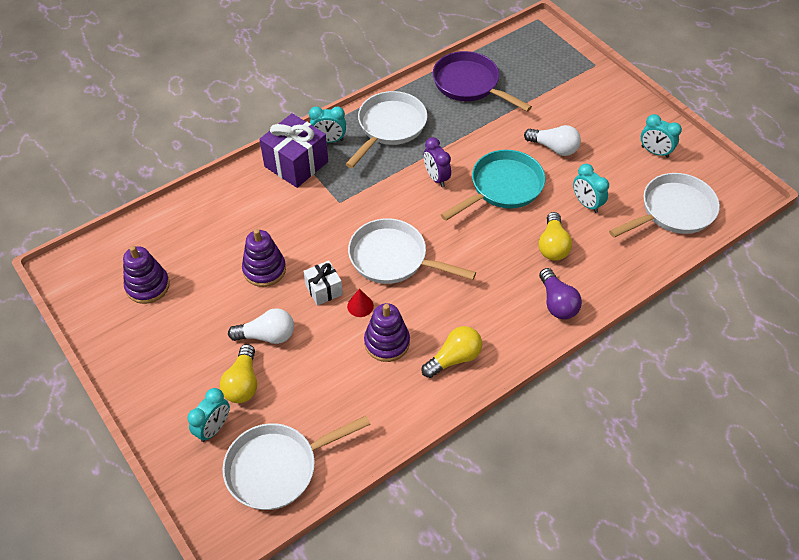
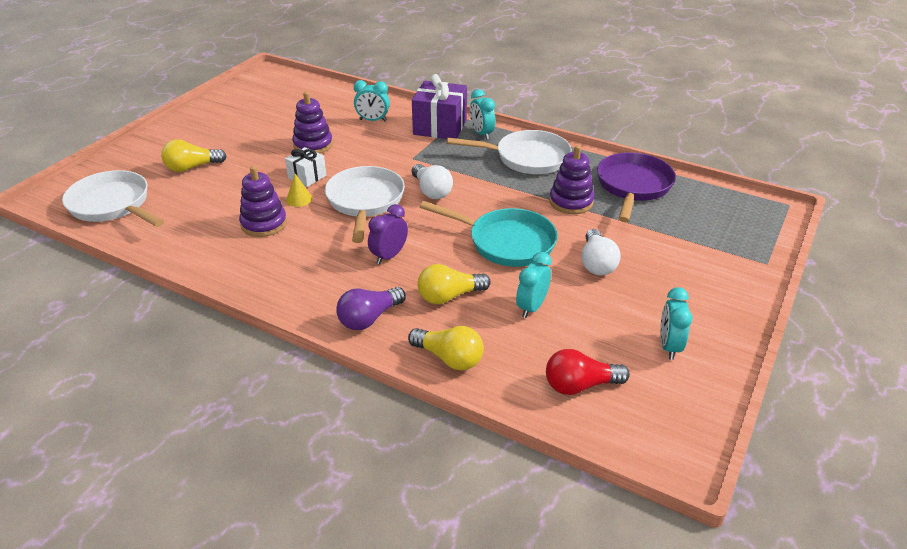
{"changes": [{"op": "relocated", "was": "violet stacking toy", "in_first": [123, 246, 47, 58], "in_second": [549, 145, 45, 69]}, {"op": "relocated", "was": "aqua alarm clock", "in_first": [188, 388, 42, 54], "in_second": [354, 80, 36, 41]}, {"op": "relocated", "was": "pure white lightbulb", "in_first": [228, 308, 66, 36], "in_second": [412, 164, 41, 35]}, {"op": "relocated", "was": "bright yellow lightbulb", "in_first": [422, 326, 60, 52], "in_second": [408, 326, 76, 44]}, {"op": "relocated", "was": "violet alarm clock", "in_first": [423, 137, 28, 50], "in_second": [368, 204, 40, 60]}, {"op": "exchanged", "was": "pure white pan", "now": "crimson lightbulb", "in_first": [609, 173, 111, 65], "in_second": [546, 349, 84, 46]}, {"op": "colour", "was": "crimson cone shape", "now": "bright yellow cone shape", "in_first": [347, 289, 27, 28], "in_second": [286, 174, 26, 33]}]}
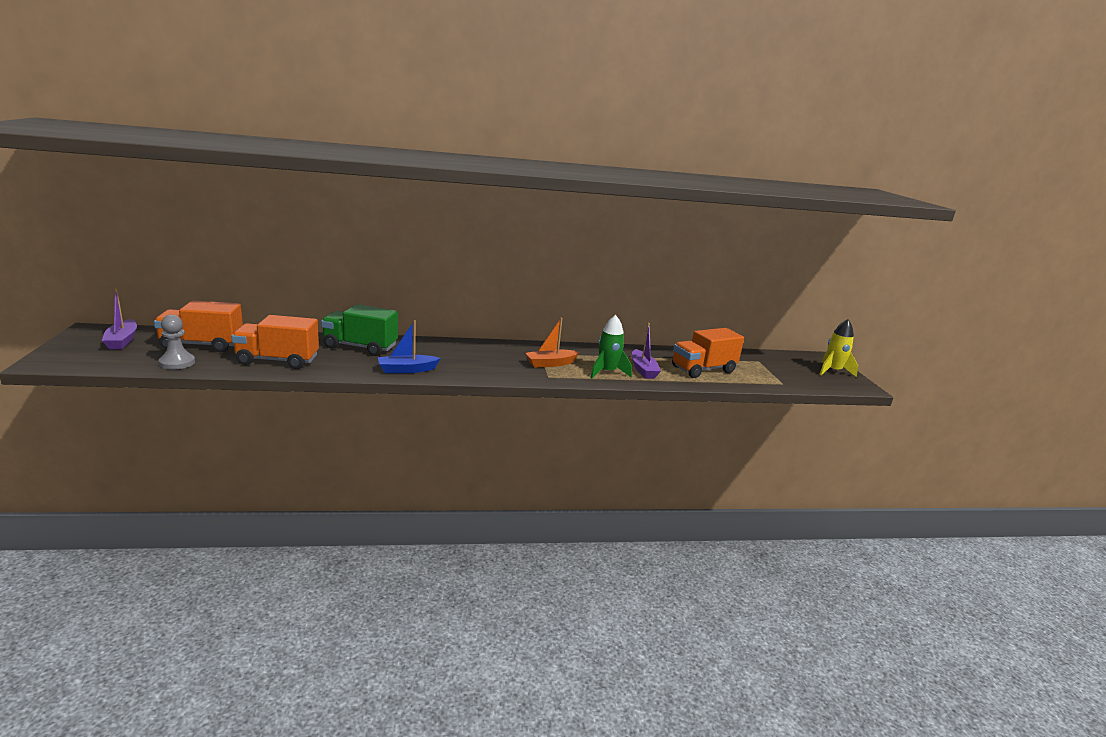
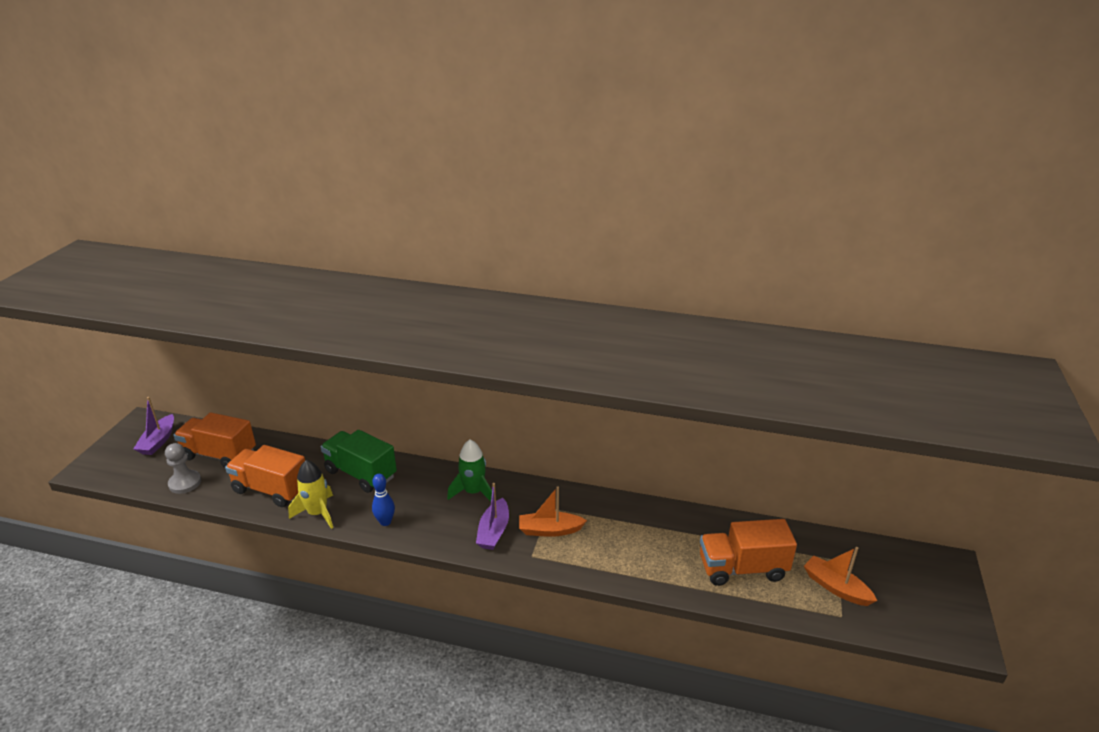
{"changes": [{"op": "appeared", "now": "orange toy boat", "in_second": [804, 547, 73, 59]}, {"op": "relocated", "was": "emerald rocket", "in_first": [590, 315, 42, 63], "in_second": [447, 440, 45, 62]}, {"op": "relocated", "was": "violet toy boat", "in_first": [632, 323, 29, 56], "in_second": [476, 483, 33, 67]}, {"op": "relocated", "was": "bright yellow rocket", "in_first": [819, 319, 39, 58], "in_second": [288, 460, 45, 69]}, {"op": "exchanged", "was": "cobalt toy boat", "now": "cobalt tenpin", "in_first": [378, 320, 63, 53], "in_second": [372, 474, 23, 52]}]}
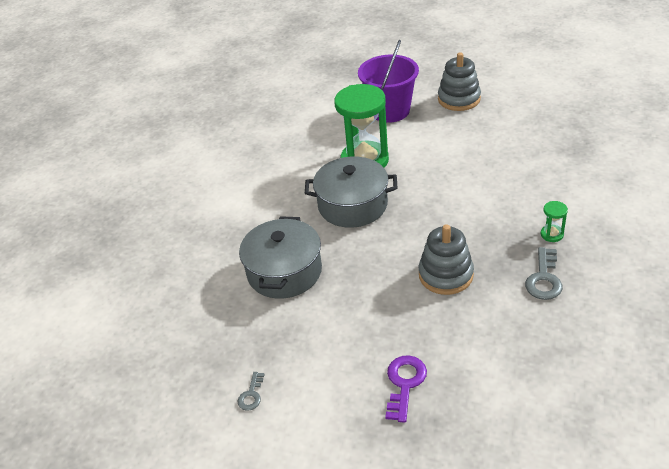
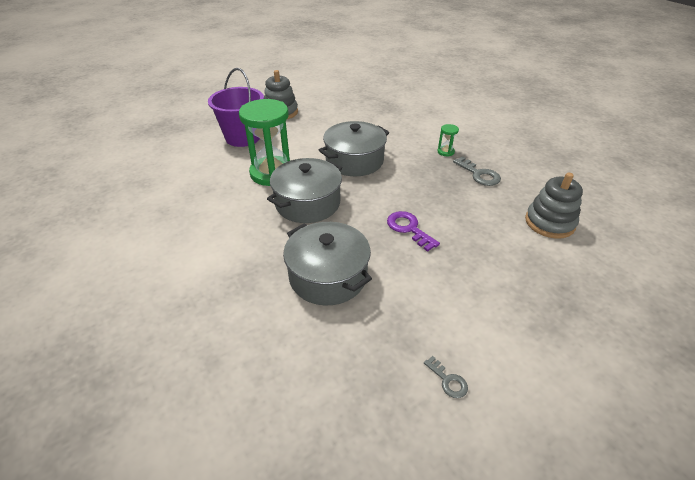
{"changes": [{"op": "appeared", "now": "grey stockpot", "in_second": [319, 121, 70, 55]}, {"op": "relocated", "was": "violet door key", "in_first": [385, 355, 42, 68], "in_second": [387, 211, 53, 41]}, {"op": "relocated", "was": "grey stacking toy", "in_first": [419, 224, 55, 71], "in_second": [525, 173, 58, 66]}]}
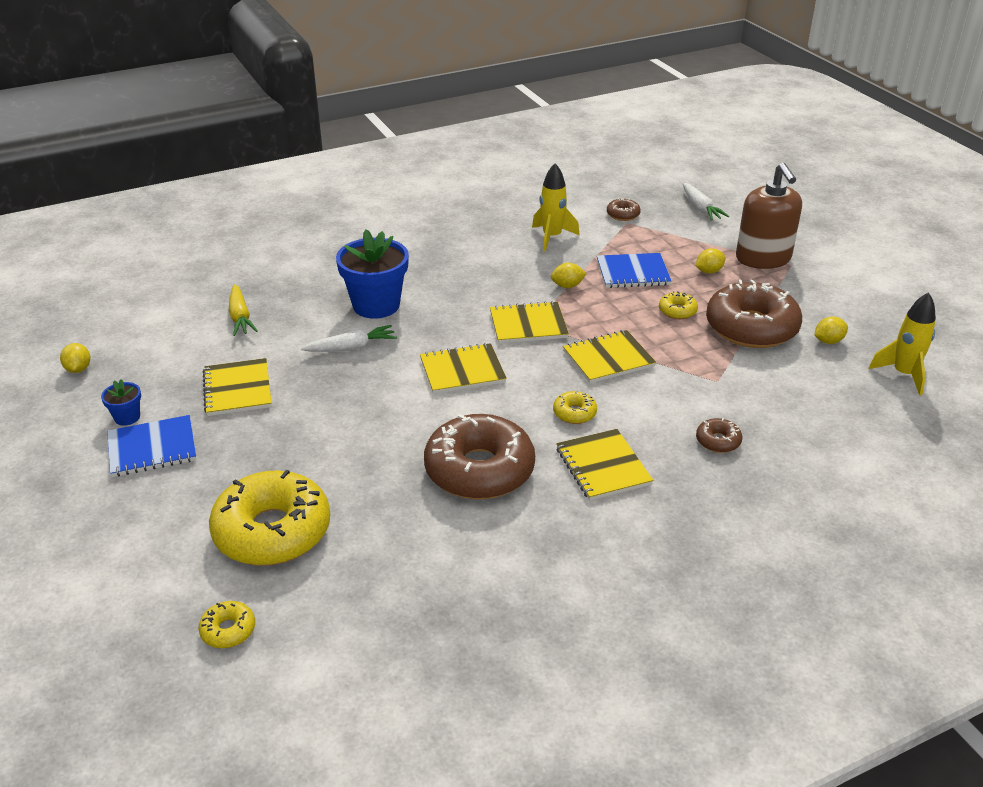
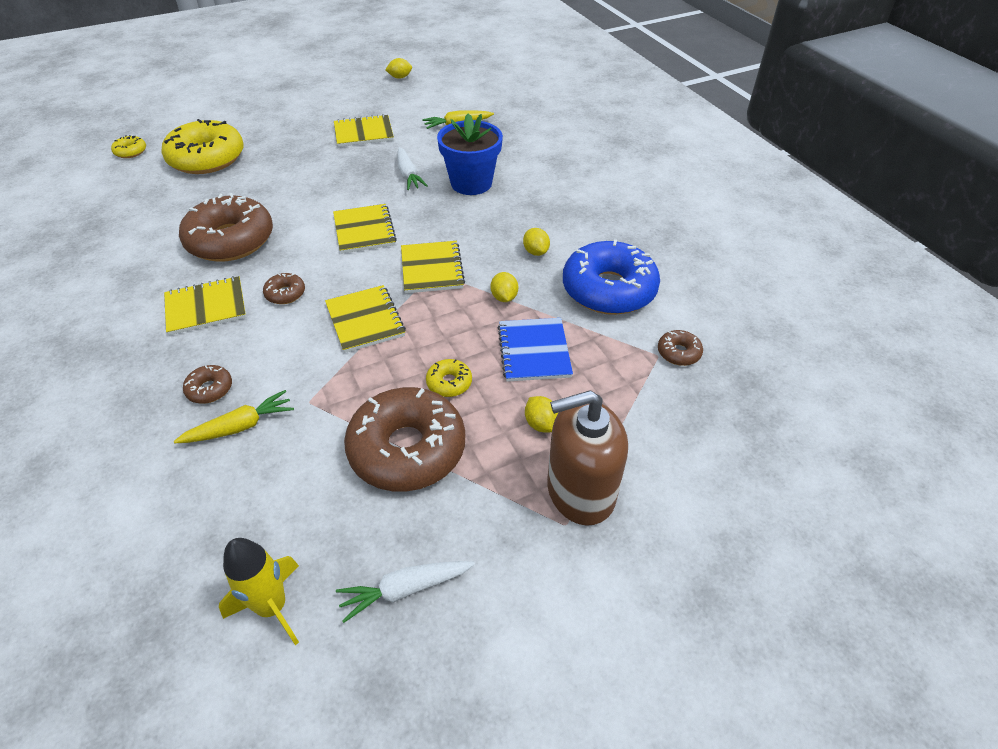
{"changes": [{"op": "missing", "was": "cobalt potted plant", "in_first": [101, 379, 40, 47]}, {"op": "missing", "was": "cobalt notebook", "in_first": [107, 415, 90, 62]}, {"op": "appeared", "now": "bright yellow carrot", "in_second": [174, 390, 120, 53]}, {"op": "relocated", "was": "pure white carrot", "in_first": [683, 183, 46, 38], "in_second": [336, 561, 139, 62]}, {"op": "relocated", "was": "bright yellow citrus fruit", "in_first": [814, 316, 34, 28], "in_second": [523, 228, 27, 28]}, {"op": "exchanged", "was": "bright yellow rocket", "now": "cobalt doughnut", "in_first": [532, 163, 48, 89], "in_second": [563, 239, 97, 76]}, {"op": "colour", "was": "bright yellow doughnut", "now": "russet doughnut", "in_first": [553, 390, 44, 34], "in_second": [263, 273, 42, 31]}]}
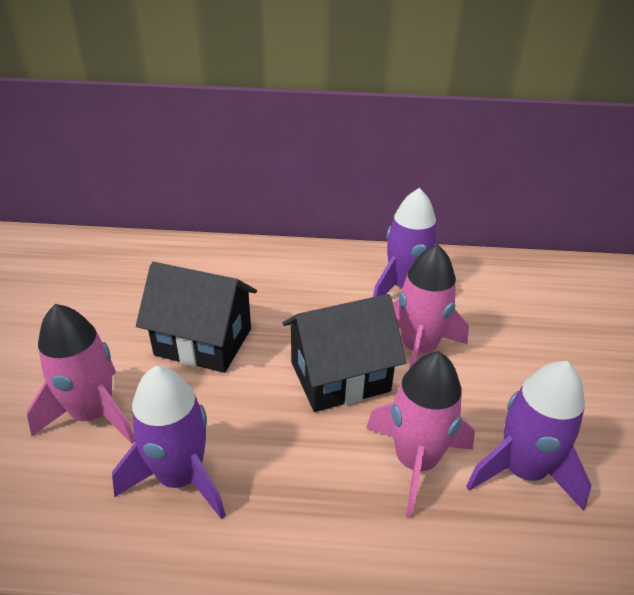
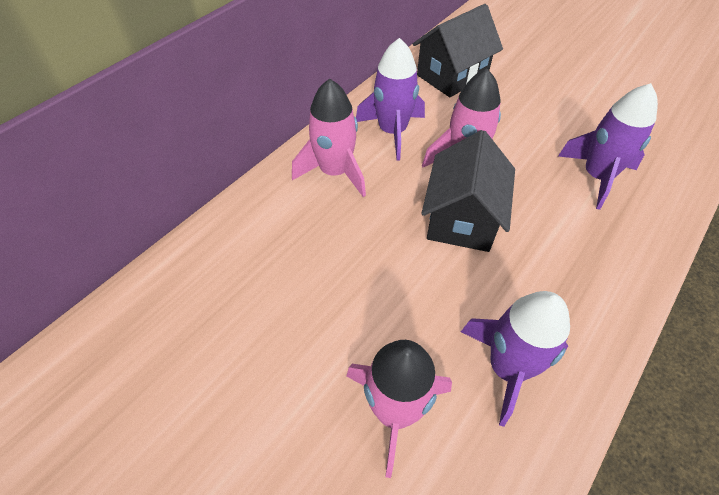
{"changes": [{"op": "relocated", "was": "black house", "in_first": [136, 262, 121, 111], "in_second": [413, 4, 90, 93]}, {"op": "relocated", "was": "rose-pink rocket", "in_first": [366, 351, 109, 167], "in_second": [292, 78, 74, 119]}]}
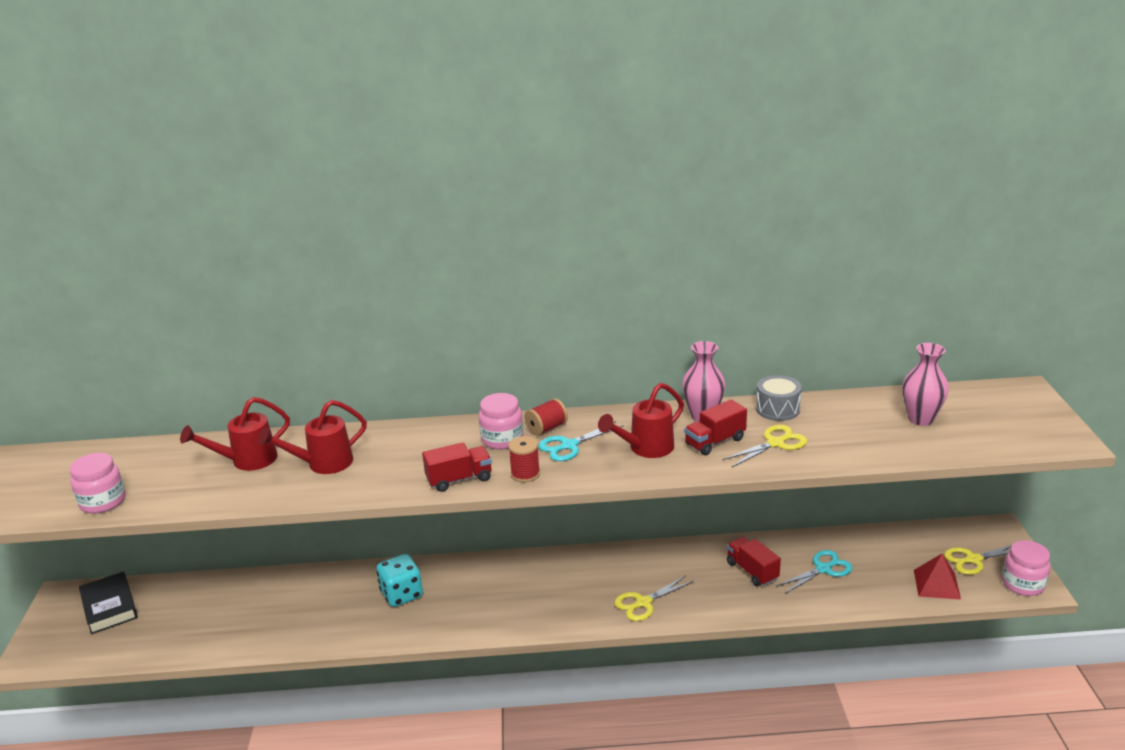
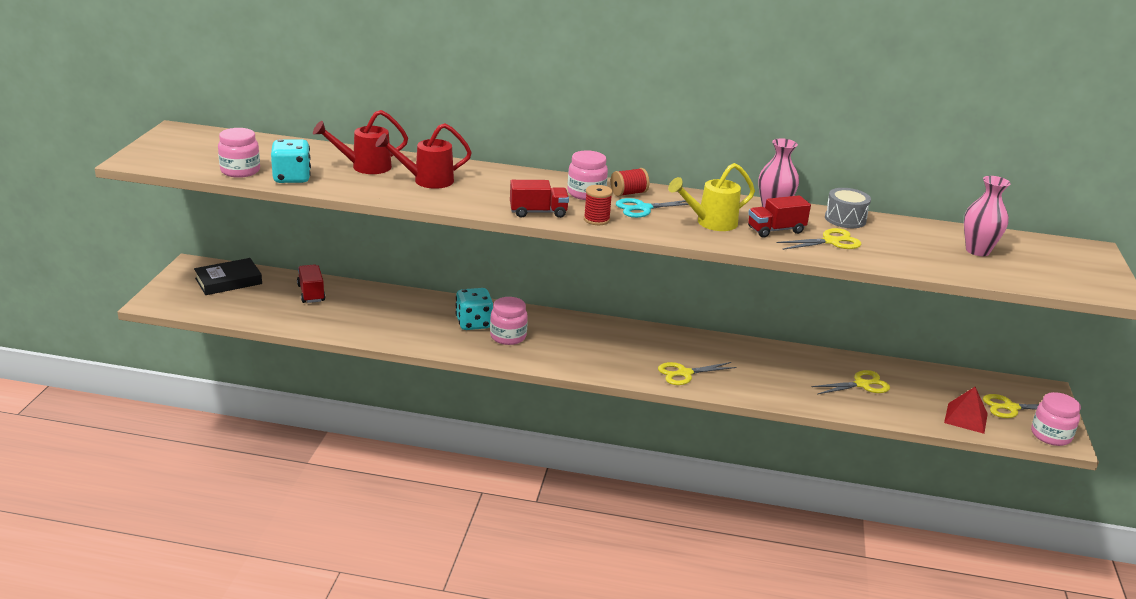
{"changes": [{"op": "appeared", "now": "aqua die", "in_second": [271, 139, 40, 44]}, {"op": "appeared", "now": "rose-pink jam jar", "in_second": [490, 297, 38, 48]}, {"op": "relocated", "was": "crimson toy truck", "in_first": [727, 537, 54, 49], "in_second": [297, 265, 28, 38]}, {"op": "colour", "was": "crimson watering can", "now": "bright yellow watering can", "in_first": [598, 383, 86, 75], "in_second": [668, 163, 87, 68]}, {"op": "colour", "was": "aqua pair of scissors", "now": "bright yellow pair of scissors", "in_first": [777, 550, 75, 44], "in_second": [812, 370, 78, 24]}, {"op": "spun", "was": "black book", "in_first": [79, 572, 59, 62], "in_second": [194, 258, 68, 37], "clockwise": 75}]}
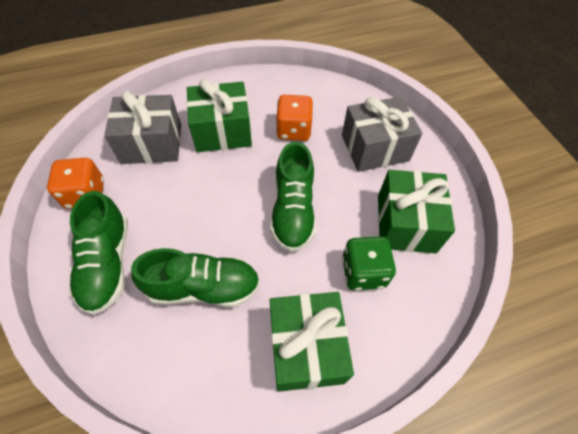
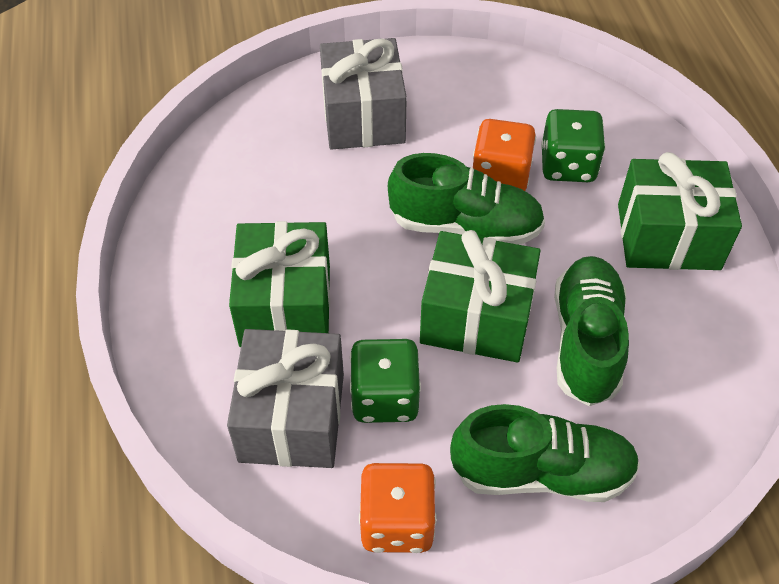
{"changes": [{"op": "appeared", "now": "emerald die", "in_second": [350, 339, 71, 84]}, {"op": "relocated", "was": "orange die", "in_first": [276, 95, 37, 46], "in_second": [473, 119, 63, 72]}, {"op": "relocated", "was": "emerald present", "in_first": [378, 170, 77, 83], "in_second": [420, 230, 121, 133]}]}
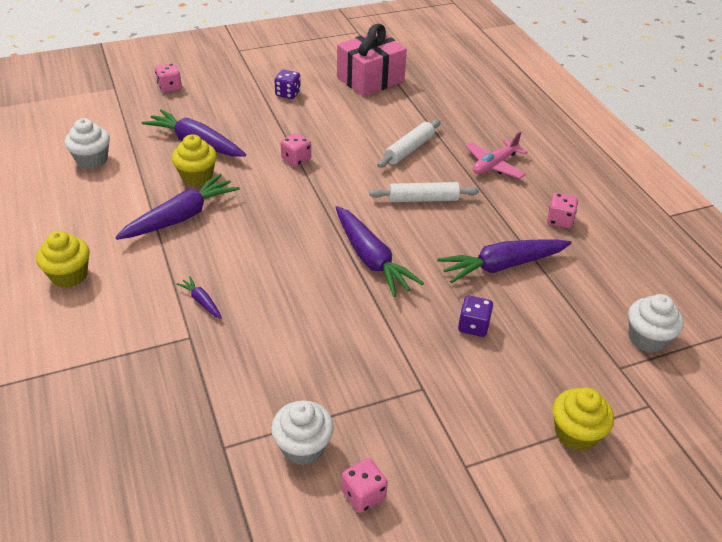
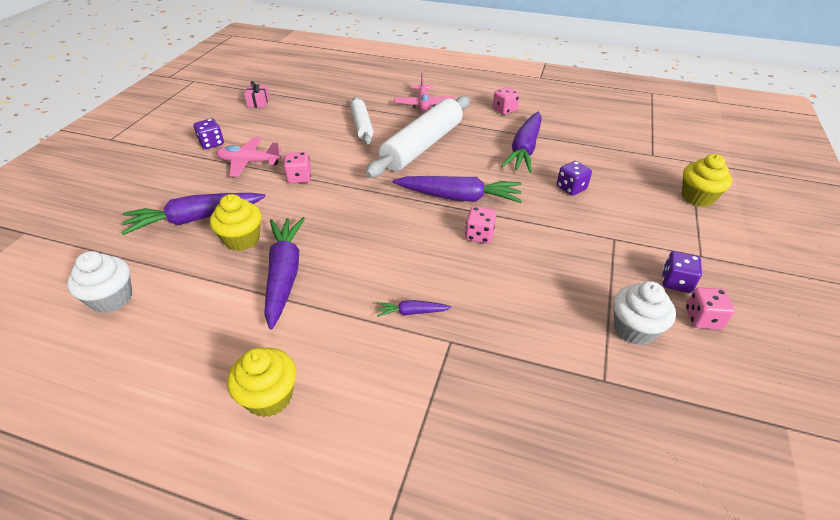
{"changes": [{"op": "missing", "was": "pure white fairy cake", "in_first": [628, 294, 56, 59]}, {"op": "appeared", "now": "rose-pink toy plane", "in_second": [216, 137, 66, 40]}, {"op": "appeared", "now": "violet die", "in_second": [662, 251, 40, 42]}, {"op": "relocated", "was": "rose-pink die", "in_first": [155, 63, 27, 30], "in_second": [465, 206, 31, 38]}, {"op": "size", "was": "rose-pink present", "in_first": [337, 24, 70, 73], "in_second": [244, 81, 26, 27], "ratio": 0.41}, {"op": "size", "was": "pure white rolling pin", "in_first": [369, 182, 110, 20], "in_second": [365, 96, 105, 82], "ratio": 1.8}]}
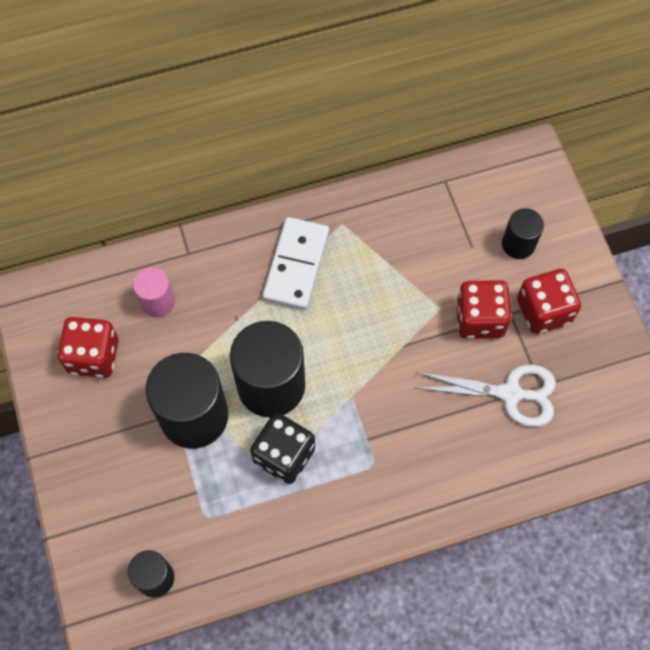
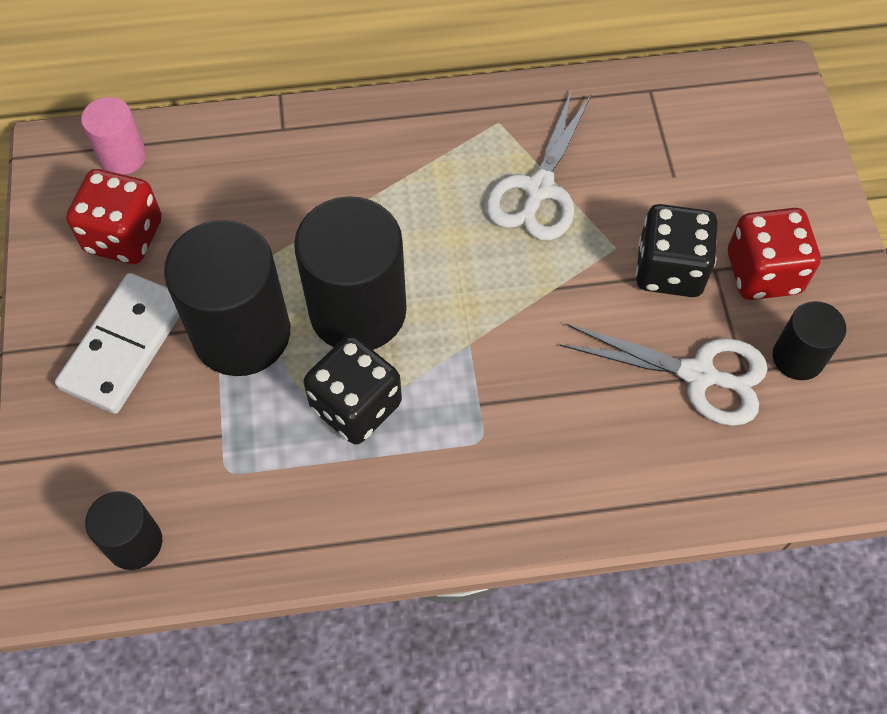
{"changes": [{"op": "appeared", "now": "pure white pair of scissors", "in_second": [486, 92, 105, 149]}, {"op": "relocated", "was": "rose-pink cylinder", "in_first": [133, 267, 42, 51], "in_second": [81, 97, 65, 78]}, {"op": "relocated", "was": "pure white domino piece", "in_first": [262, 217, 67, 93], "in_second": [55, 273, 125, 141]}, {"op": "relocated", "was": "black cylinder", "in_first": [502, 208, 42, 51], "in_second": [773, 301, 73, 79]}, {"op": "colour", "was": "crimson die", "now": "black die", "in_first": [456, 280, 56, 59], "in_second": [635, 204, 83, 93]}]}
